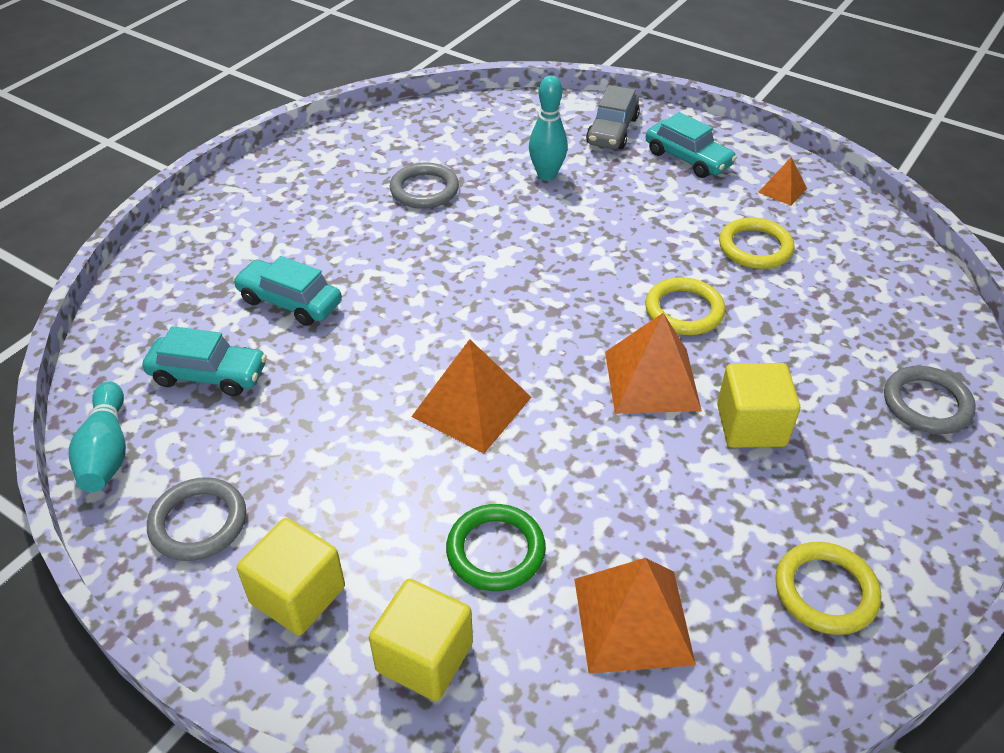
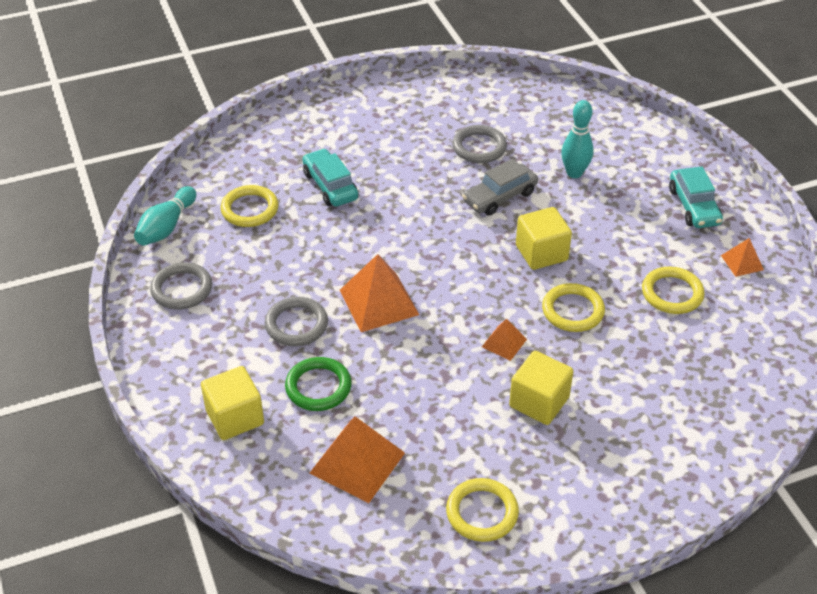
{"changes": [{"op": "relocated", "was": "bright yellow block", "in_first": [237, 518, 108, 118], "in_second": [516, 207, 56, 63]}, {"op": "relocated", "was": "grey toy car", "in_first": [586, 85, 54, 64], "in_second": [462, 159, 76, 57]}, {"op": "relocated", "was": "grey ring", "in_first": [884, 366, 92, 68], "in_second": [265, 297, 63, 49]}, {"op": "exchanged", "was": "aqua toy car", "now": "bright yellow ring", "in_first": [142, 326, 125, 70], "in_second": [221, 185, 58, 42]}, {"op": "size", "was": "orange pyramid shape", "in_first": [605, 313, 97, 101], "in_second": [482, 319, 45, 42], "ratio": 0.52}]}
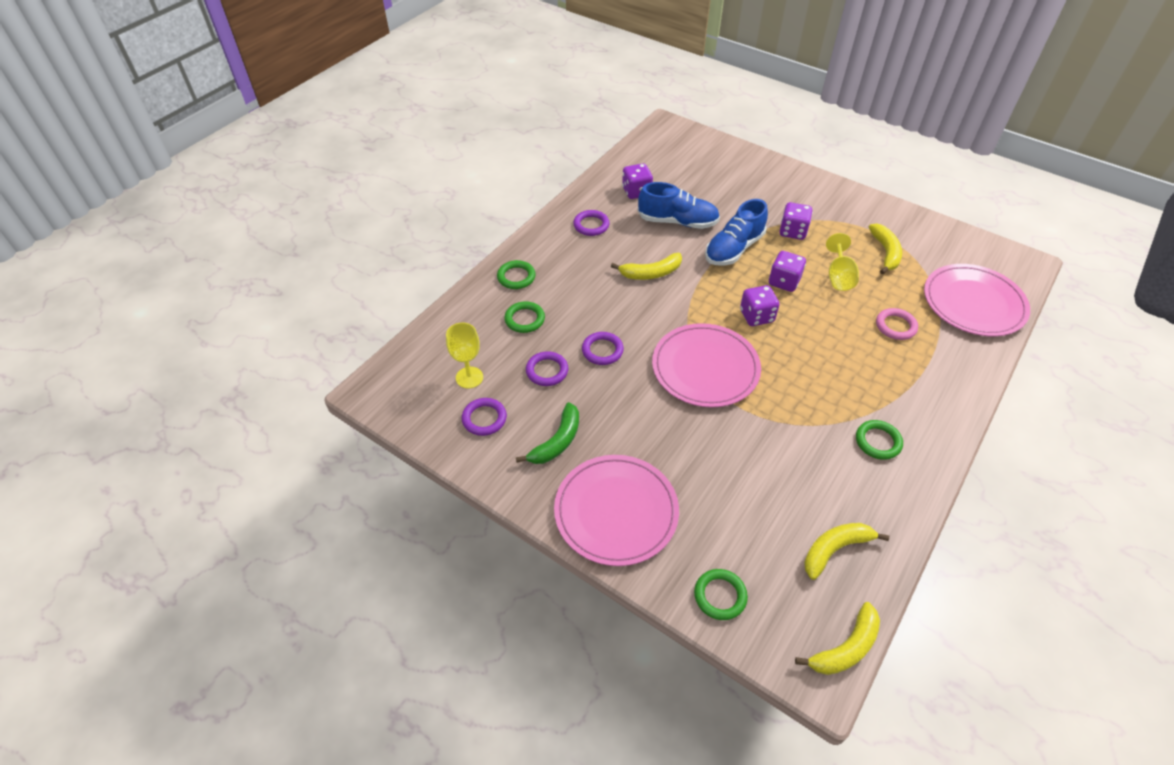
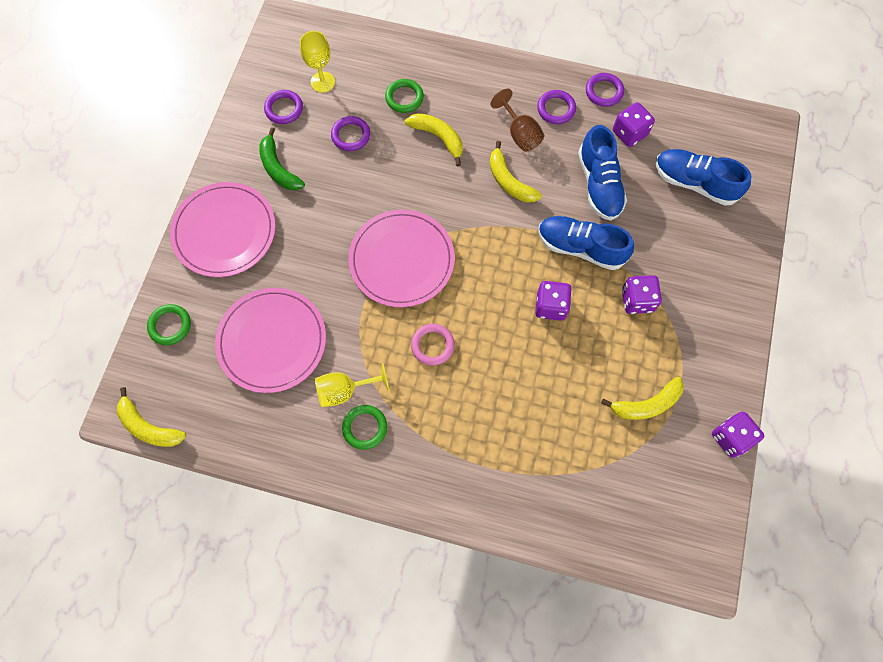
{"changes": [{"op": "missing", "was": "emerald ring", "in_first": [497, 260, 39, 29]}, {"op": "appeared", "now": "russet goblet", "in_second": [490, 89, 54, 63]}, {"op": "appeared", "now": "cobalt lace-up shoe", "in_second": [656, 149, 96, 57]}, {"op": "relocated", "was": "violet ring", "in_first": [582, 332, 42, 33], "in_second": [586, 73, 38, 34]}, {"op": "relocated", "was": "violet die", "in_first": [740, 285, 39, 41], "in_second": [712, 412, 52, 46]}, {"op": "relocated", "was": "bright yellow toy banana", "in_first": [804, 523, 85, 57], "in_second": [405, 113, 58, 54]}, {"op": "relocated", "was": "bright yellow goblet", "in_first": [826, 233, 33, 58], "in_second": [315, 363, 74, 44]}, {"op": "relocated", "was": "rose-pink ring", "in_first": [876, 308, 42, 32], "in_second": [411, 324, 44, 41]}, {"op": "relocated", "was": "rose-pink dinner plate", "in_first": [924, 264, 106, 72], "in_second": [215, 288, 111, 105]}, {"op": "spun", "was": "emerald toy banana", "in_first": [516, 402, 63, 62], "in_second": [259, 127, 46, 63], "clockwise": 45}]}
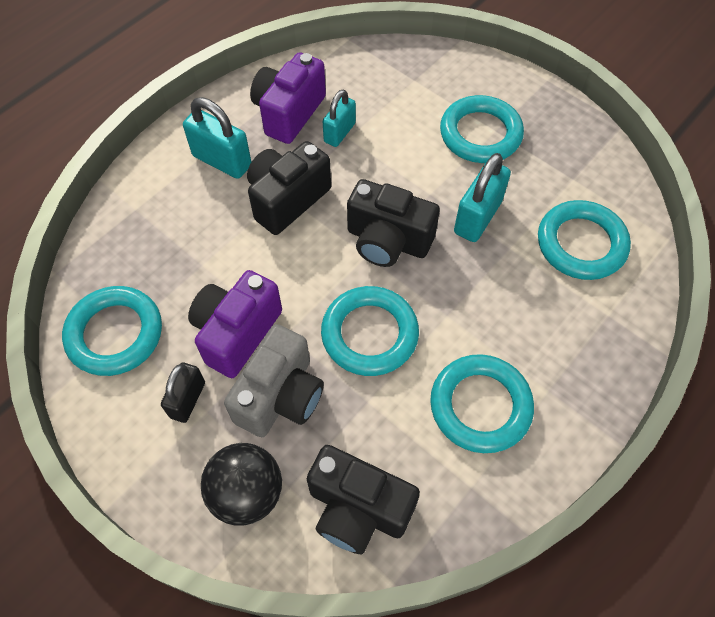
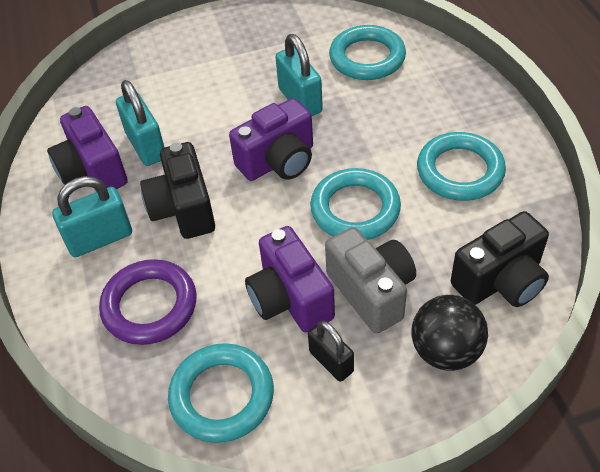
{"changes": [{"op": "missing", "was": "aqua ring", "in_first": [440, 95, 84, 68]}, {"op": "appeared", "now": "violet ring", "in_second": [99, 259, 98, 86]}, {"op": "colour", "was": "black compact camera", "now": "violet compact camera", "in_first": [347, 179, 93, 88], "in_second": [229, 98, 84, 83]}, {"op": "size", "was": "aqua small lock", "in_first": [322, 89, 34, 58], "in_second": [116, 80, 48, 86], "ratio": 1.5}]}
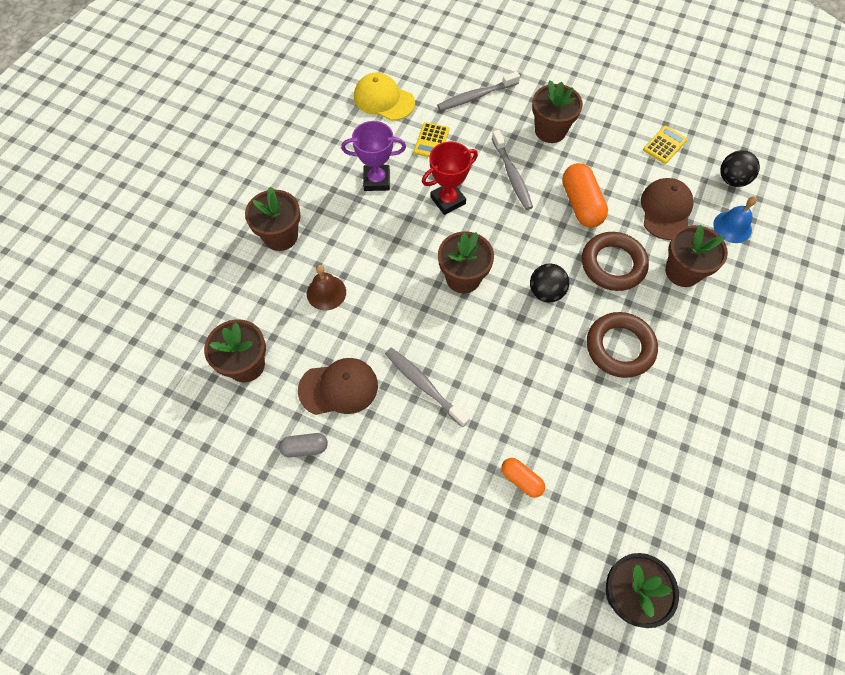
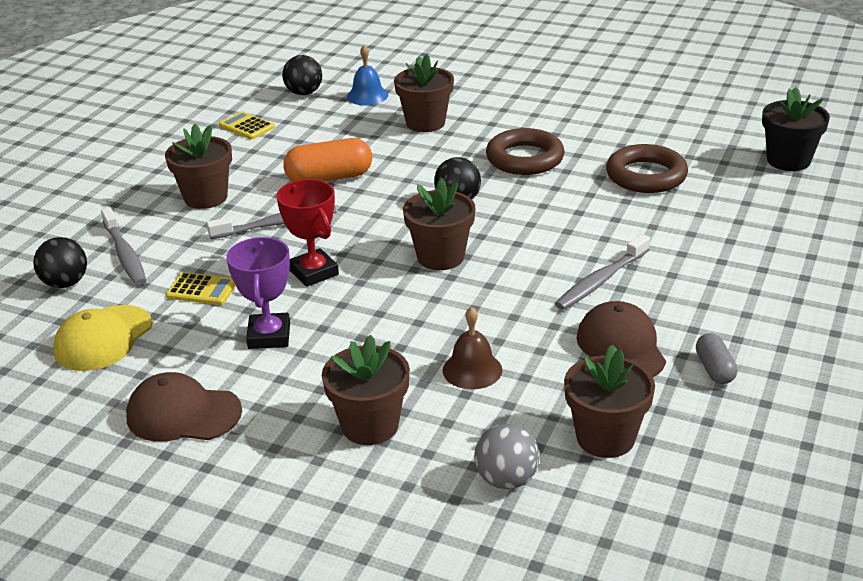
{"changes": [{"op": "missing", "was": "orange pill", "in_first": [501, 458, 44, 40]}, {"op": "appeared", "now": "black sphere", "in_second": [33, 237, 54, 51]}, {"op": "appeared", "now": "grey sphere", "in_second": [474, 424, 66, 65]}, {"op": "relocated", "was": "russet ring", "in_first": [582, 232, 67, 59], "in_second": [606, 144, 82, 49]}, {"op": "relocated", "was": "russet cap", "in_first": [641, 178, 53, 62], "in_second": [126, 372, 116, 70]}]}
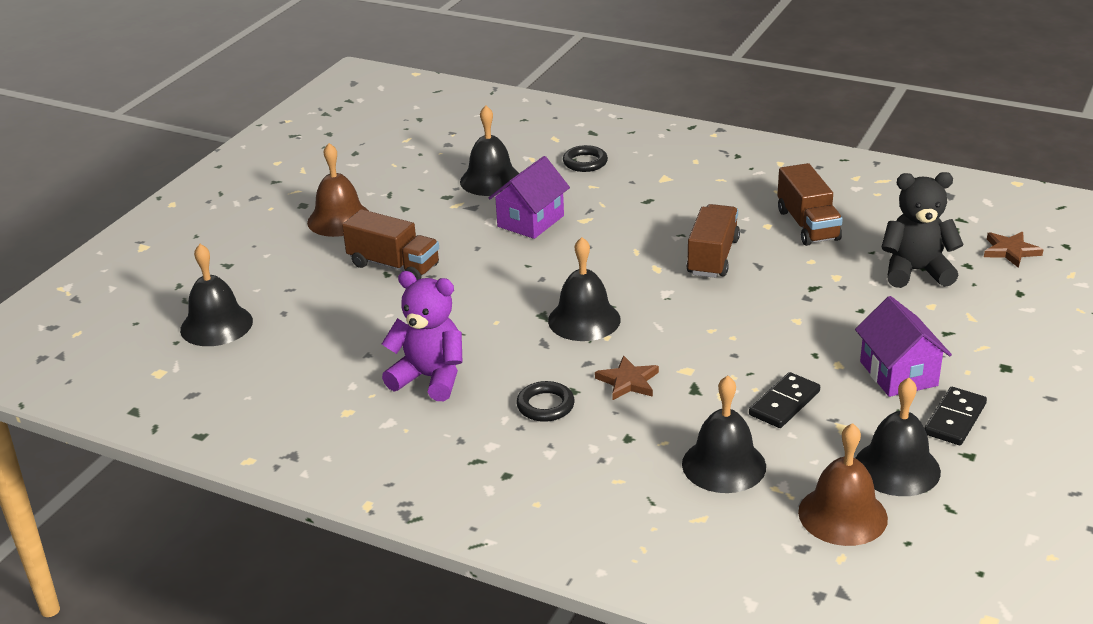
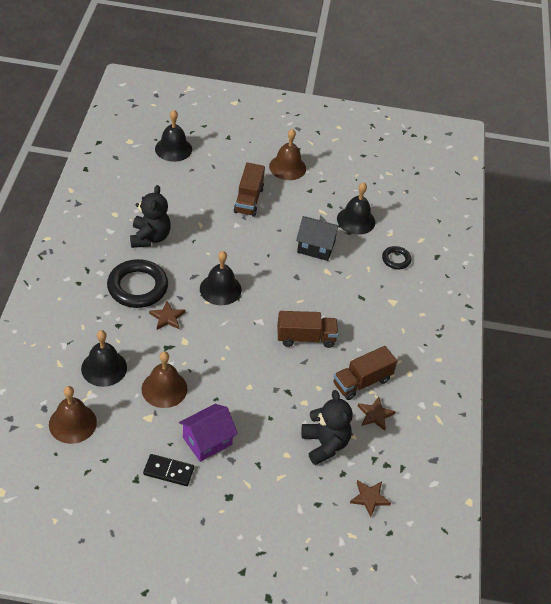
{"changes": [{"op": "missing", "was": "black bell", "in_first": [855, 378, 86, 118]}, {"op": "appeared", "now": "russet star shape", "in_second": [358, 397, 38, 34]}, {"op": "exchanged", "was": "black domino piece", "now": "russet bell", "in_first": [749, 372, 71, 56], "in_second": [142, 351, 45, 57]}, {"op": "colour", "was": "violet stuffed bear", "now": "black stuffed bear", "in_first": [382, 271, 80, 130], "in_second": [130, 185, 41, 63]}, {"op": "colour", "was": "violet house", "now": "black house", "in_first": [489, 156, 81, 83], "in_second": [296, 216, 44, 45]}, {"op": "size", "was": "black ring", "in_first": [516, 381, 59, 41], "in_second": [107, 259, 61, 49], "ratio": 1.94}]}
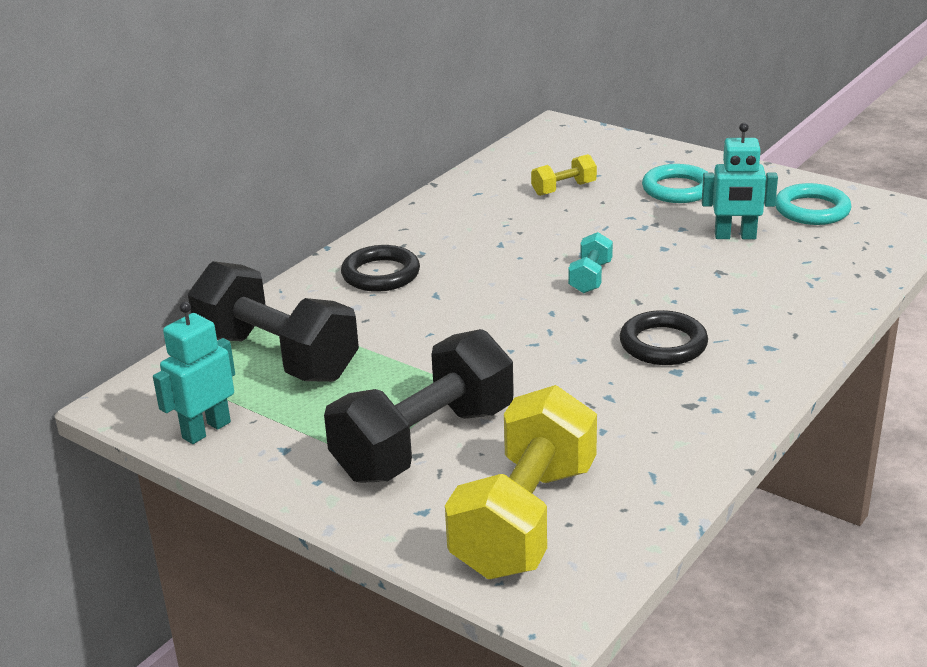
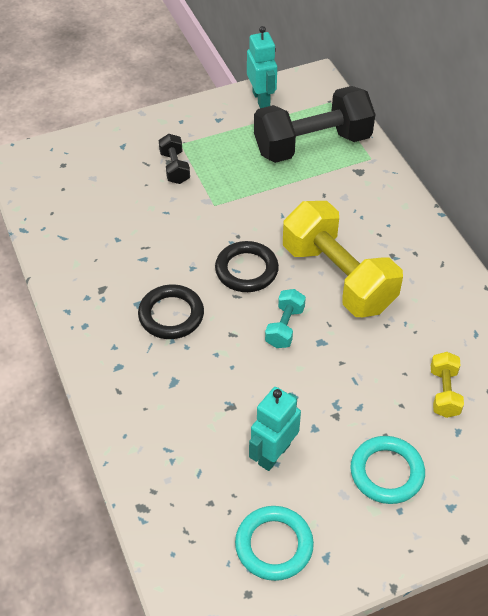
{"changes": [{"op": "relocated", "was": "black ring", "in_first": [341, 245, 79, 47], "in_second": [215, 241, 64, 51]}, {"op": "relocated", "was": "bright yellow dumbbell", "in_first": [445, 385, 152, 194], "in_second": [283, 201, 120, 116]}, {"op": "spun", "was": "aqua dumbbell", "in_first": [568, 232, 45, 61], "in_second": [265, 289, 41, 59], "clockwise": 60}, {"op": "size", "was": "black dumbbell", "in_first": [324, 329, 190, 154], "in_second": [159, 134, 31, 50], "ratio": 0.45}]}
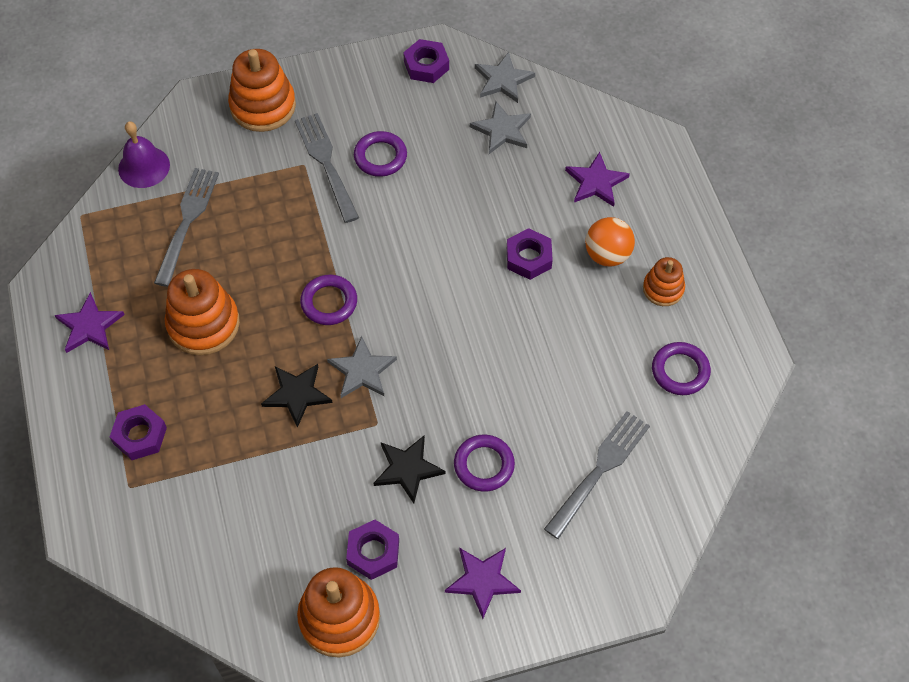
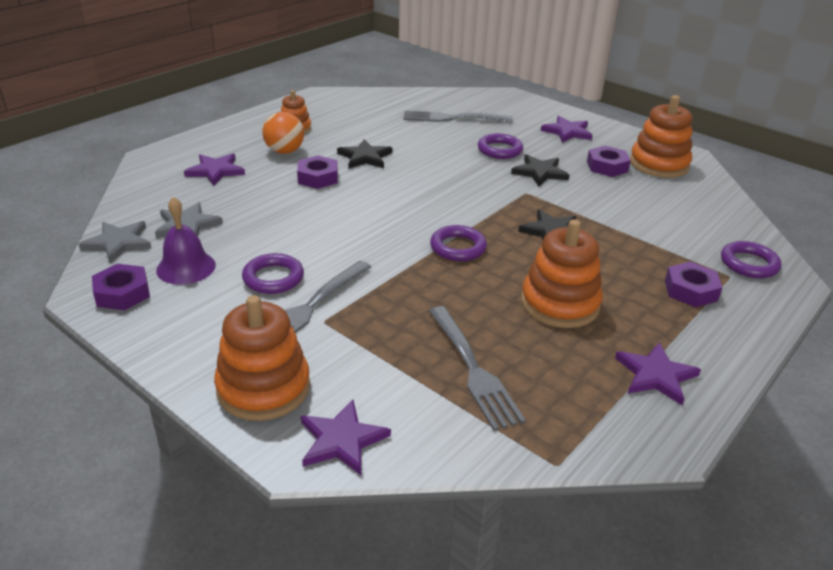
{"changes": [{"op": "missing", "was": "grey star shape", "in_first": [327, 336, 70, 62]}, {"op": "appeared", "now": "violet star shape", "in_second": [301, 400, 90, 76]}, {"op": "appeared", "now": "black star shape", "in_second": [337, 139, 56, 30]}, {"op": "relocated", "was": "violet bell", "in_first": [118, 121, 52, 67], "in_second": [156, 197, 60, 88]}, {"op": "relocated", "was": "violet ring", "in_first": [652, 342, 59, 53], "in_second": [721, 241, 61, 37]}, {"op": "spun", "was": "grey dinner fork", "in_first": [154, 168, 65, 119], "in_second": [429, 306, 97, 125], "clockwise": -90}]}
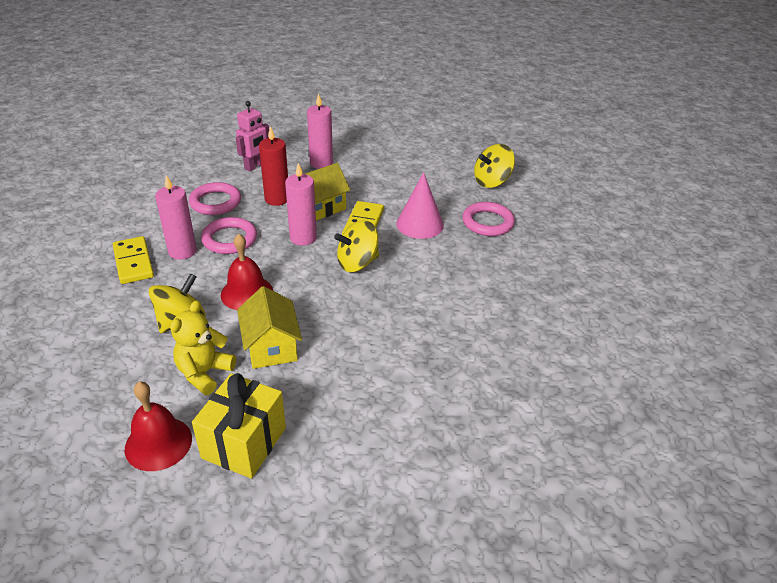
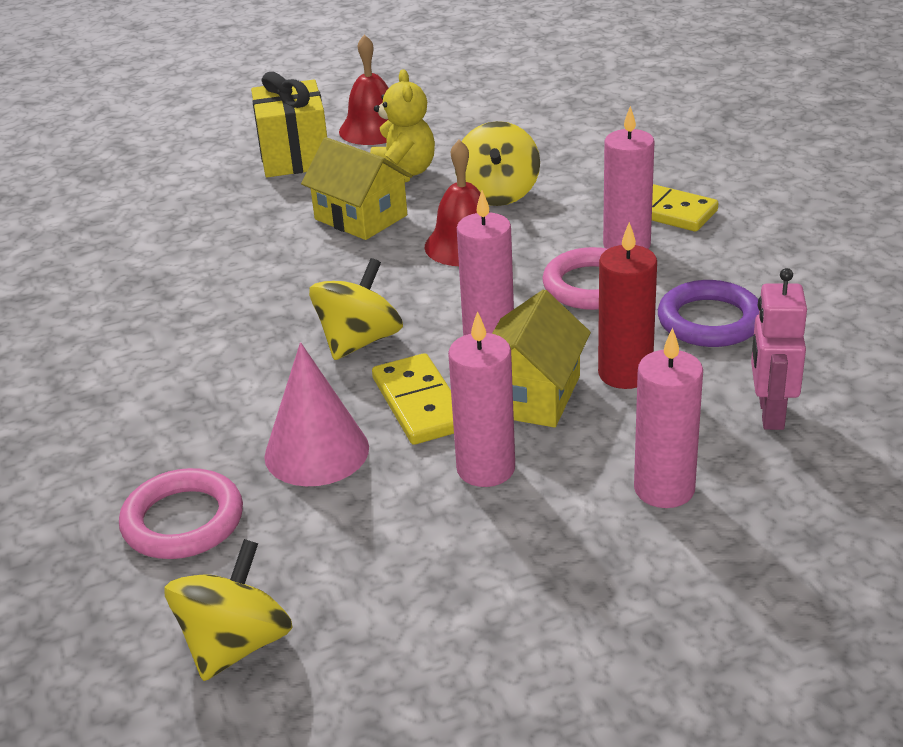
{"changes": [{"op": "appeared", "now": "rose-pink wax candle", "in_second": [448, 311, 67, 176]}, {"op": "colour", "was": "rose-pink ring", "now": "violet ring", "in_first": [189, 182, 52, 33], "in_second": [658, 280, 101, 67]}]}
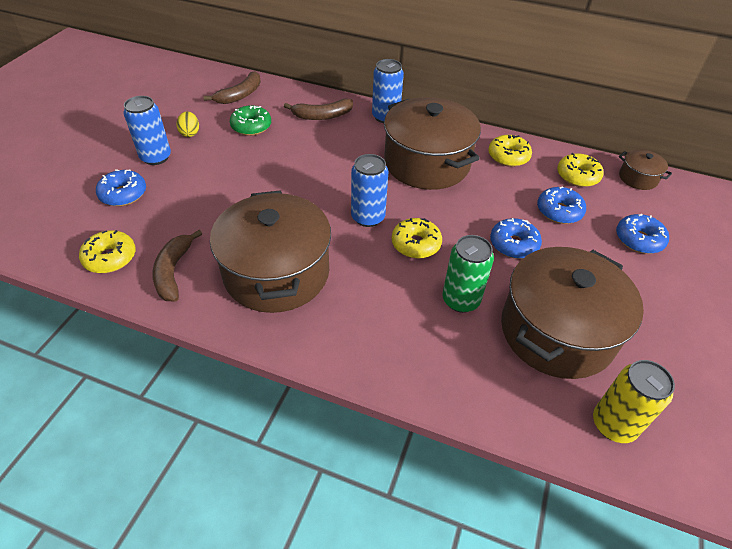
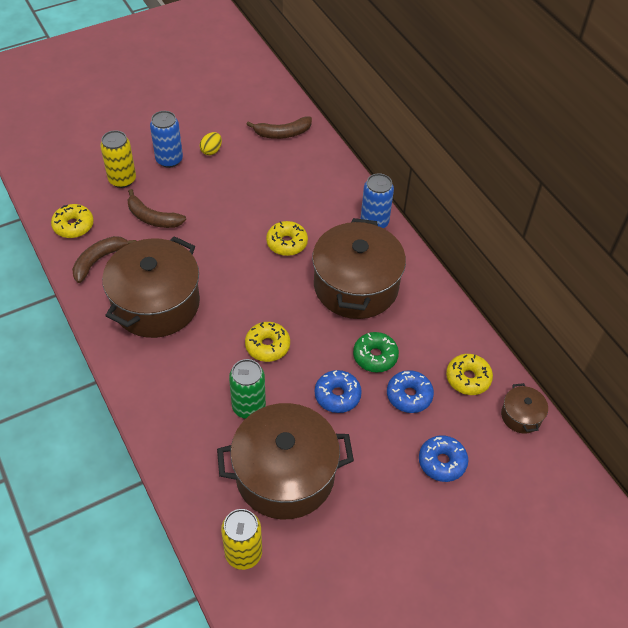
{"changes": [{"op": "missing", "was": "cobalt can", "in_first": [351, 154, 37, 73]}, {"op": "relocated", "was": "emerald doughnut", "in_first": [230, 105, 41, 31], "in_second": [353, 332, 46, 41]}, {"op": "relocated", "was": "russet toy banana", "in_first": [284, 98, 69, 22], "in_second": [128, 189, 58, 39]}, {"op": "relocated", "was": "bright yellow doughnut", "in_first": [488, 135, 44, 32], "in_second": [266, 221, 42, 35]}, {"op": "exchanged", "was": "cobalt doughnut", "now": "bright yellow can", "in_first": [96, 169, 50, 37], "in_second": [100, 130, 36, 58]}]}
